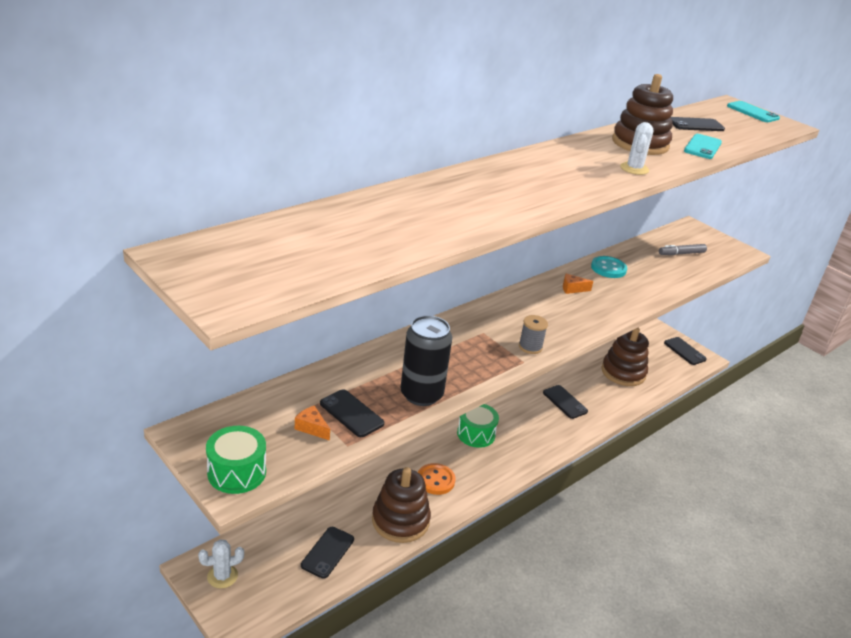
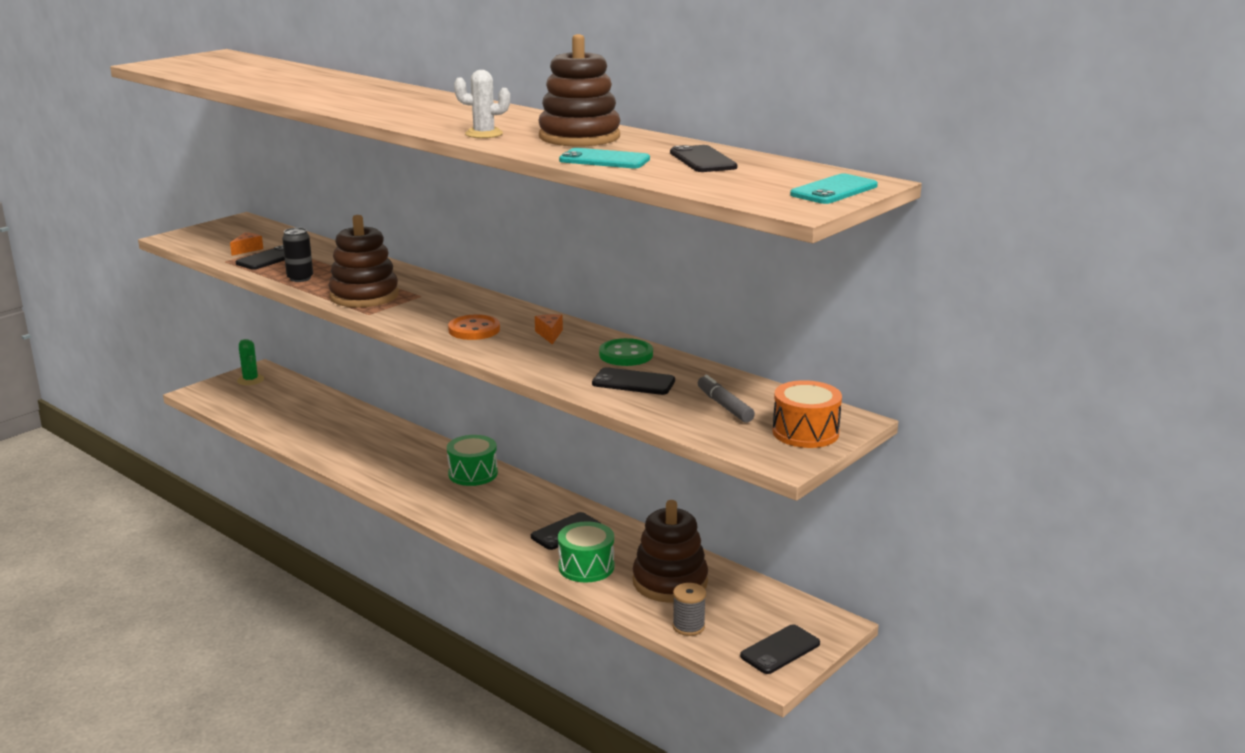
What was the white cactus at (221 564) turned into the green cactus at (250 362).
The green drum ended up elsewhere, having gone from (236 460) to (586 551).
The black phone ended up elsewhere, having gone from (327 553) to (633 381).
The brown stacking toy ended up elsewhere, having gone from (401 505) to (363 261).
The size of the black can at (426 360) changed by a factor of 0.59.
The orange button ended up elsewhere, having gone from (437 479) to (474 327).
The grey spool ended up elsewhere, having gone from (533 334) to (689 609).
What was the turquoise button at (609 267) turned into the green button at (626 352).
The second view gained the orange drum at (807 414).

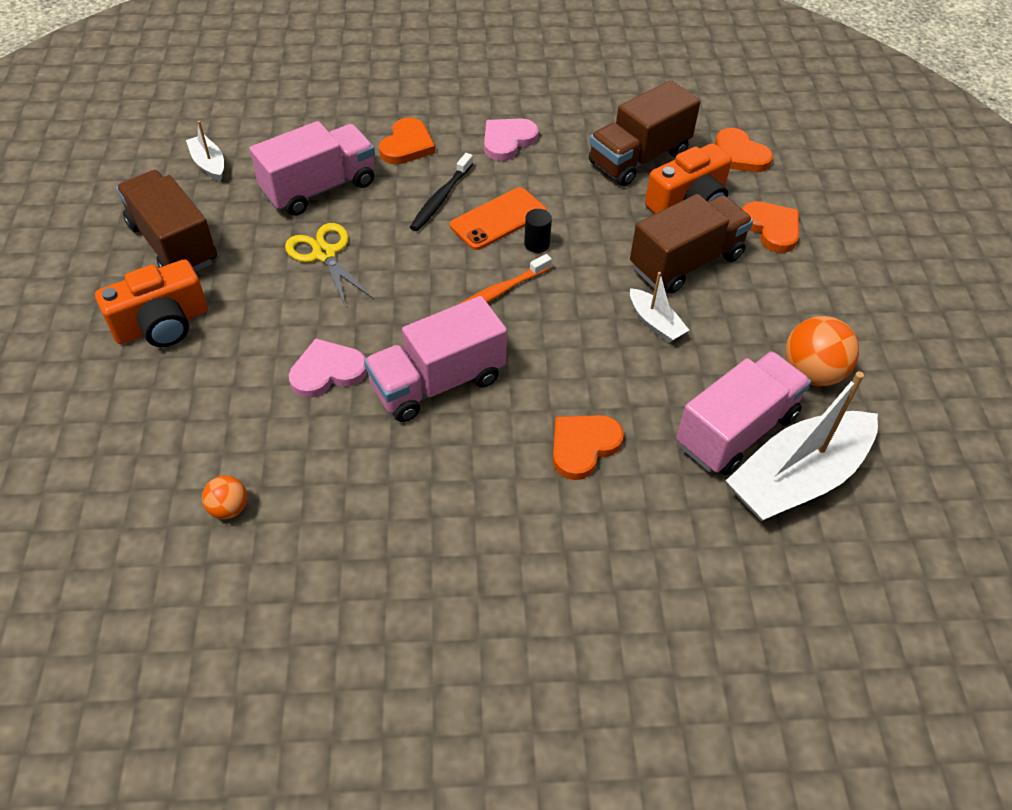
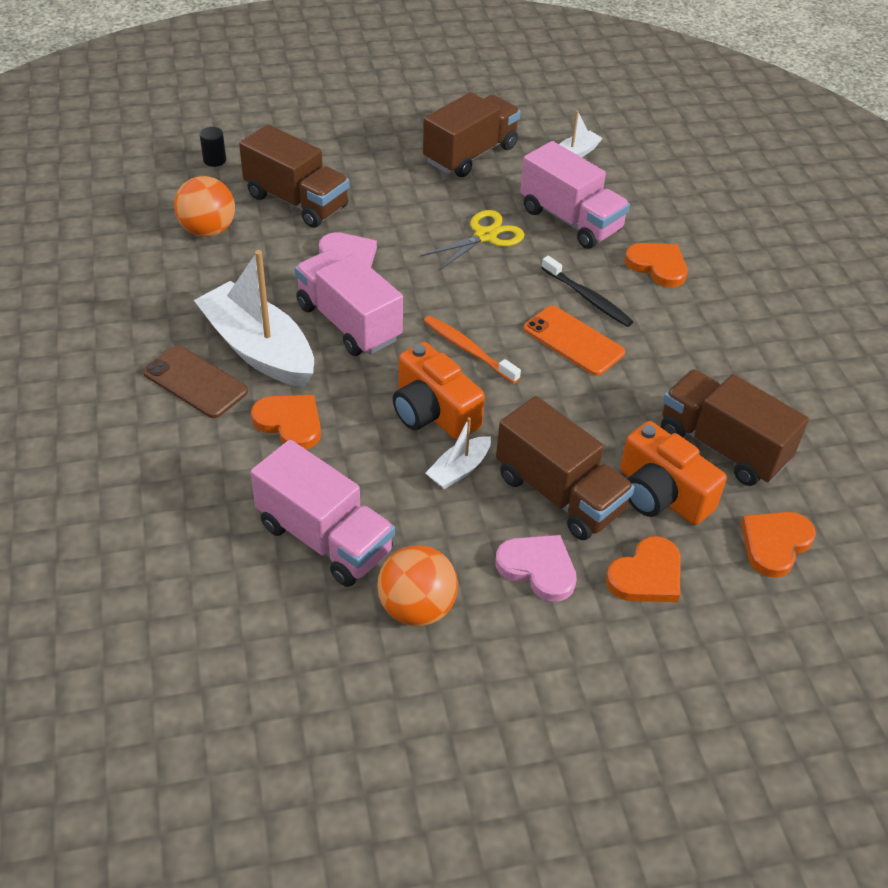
The orange camera ended up elsewhere, having gone from (151 303) to (439 391).
The size of the orange ball at (224 497) changed by a factor of 1.80.
The orange heart at (407 140) ended up facing another way, 150 degrees counterclockwise from before.
The black toothbrush at (441 192) ended up facing another way, 150 degrees counterclockwise from before.
The pink heart ended up elsewhere, having gone from (511 139) to (536 568).
The black cylinder ended up elsewhere, having gone from (538 231) to (213 147).
The white boat ended up elsewhere, having gone from (802 446) to (254 318).
The second view gained the brown phone at (195 381).
The second view gained the brown truck at (294 176).

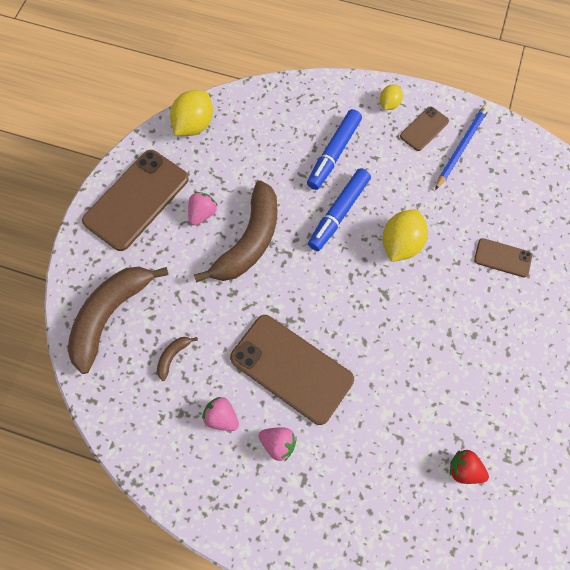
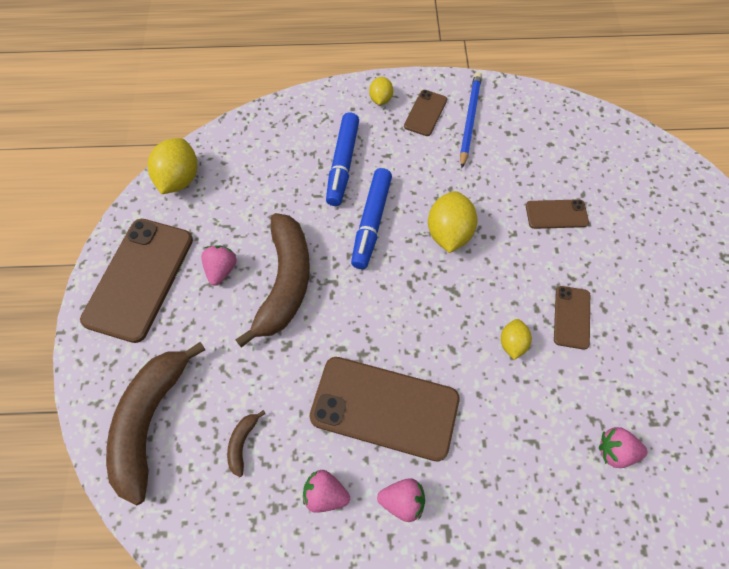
What was the red strawberry at (469 467) turned into the pink strawberry at (623 447).
The second view gained the yellow lemon at (516 339).
The second view gained the brown phone at (572 318).

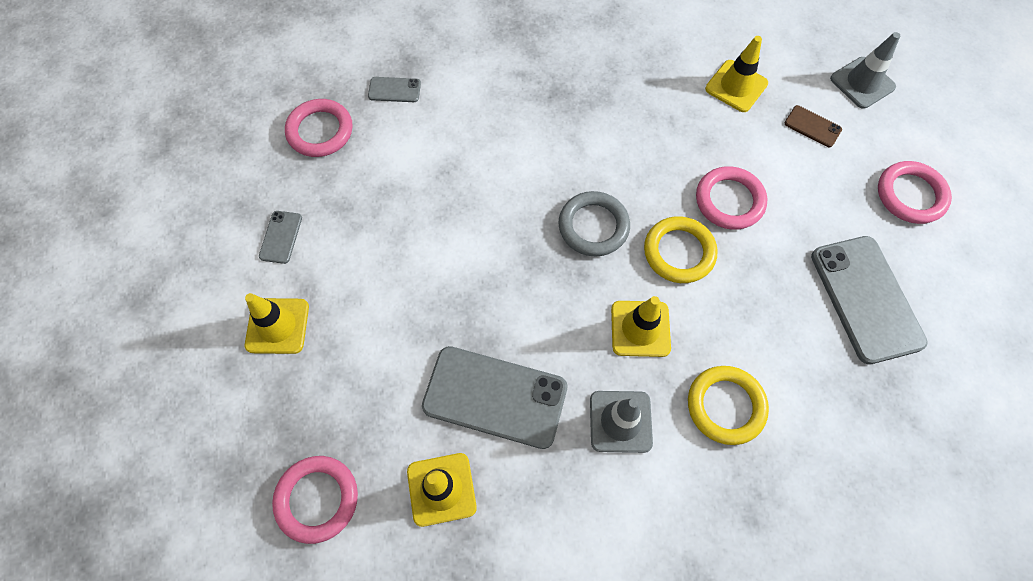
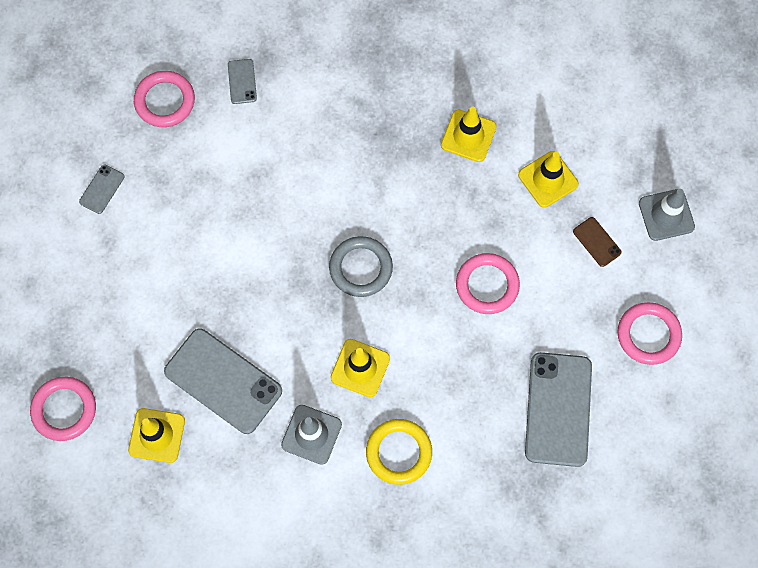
The yellow traffic cone ended up elsewhere, having gone from (277 323) to (469 134).
The grey phone at (394 89) ended up facing another way, 60 degrees clockwise from before.
The second view lost the yellow ring at (681 249).

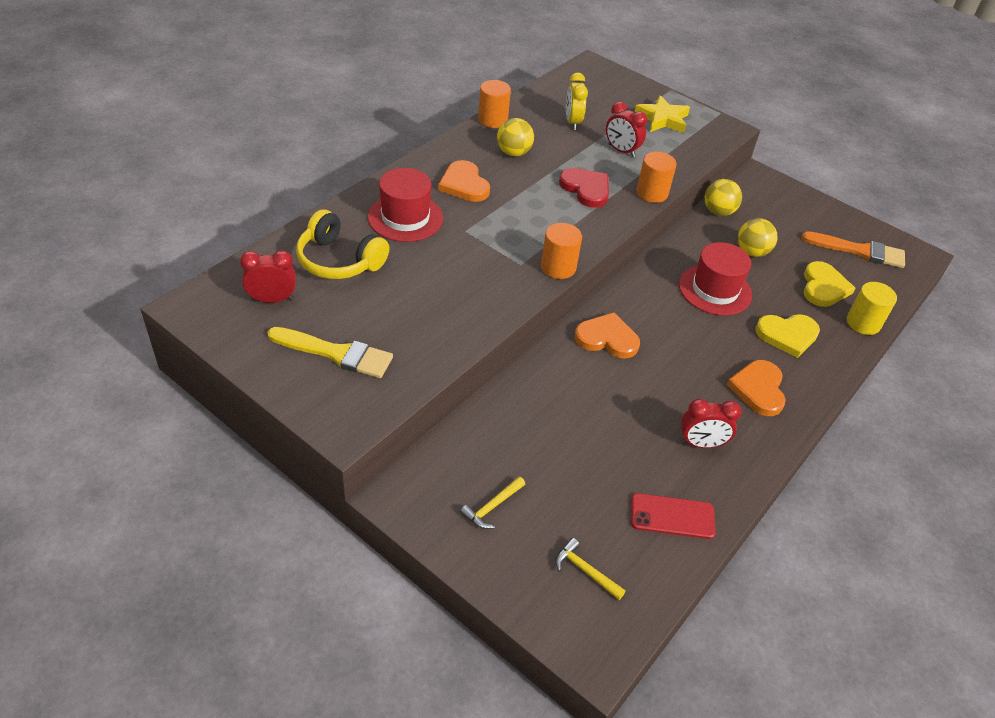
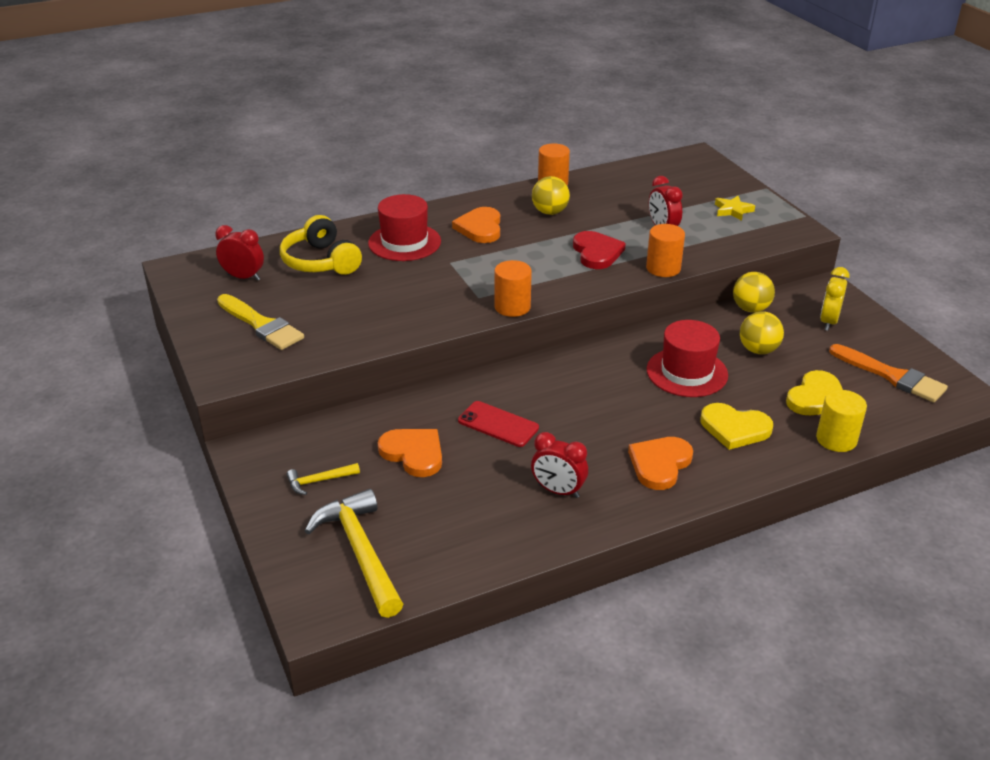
The size of the yellow hammer at (591 569) changed by a factor of 2.08.
The yellow clock ended up elsewhere, having gone from (577 101) to (835 299).
The orange heart ended up elsewhere, having gone from (607 335) to (410 453).
The red phone ended up elsewhere, having gone from (673 516) to (498 424).
The size of the yellow star at (662 114) changed by a factor of 0.66.

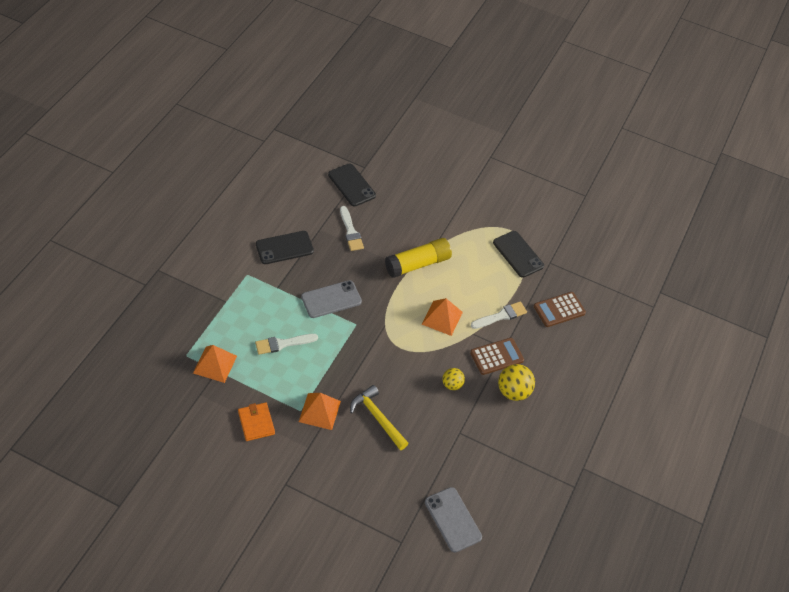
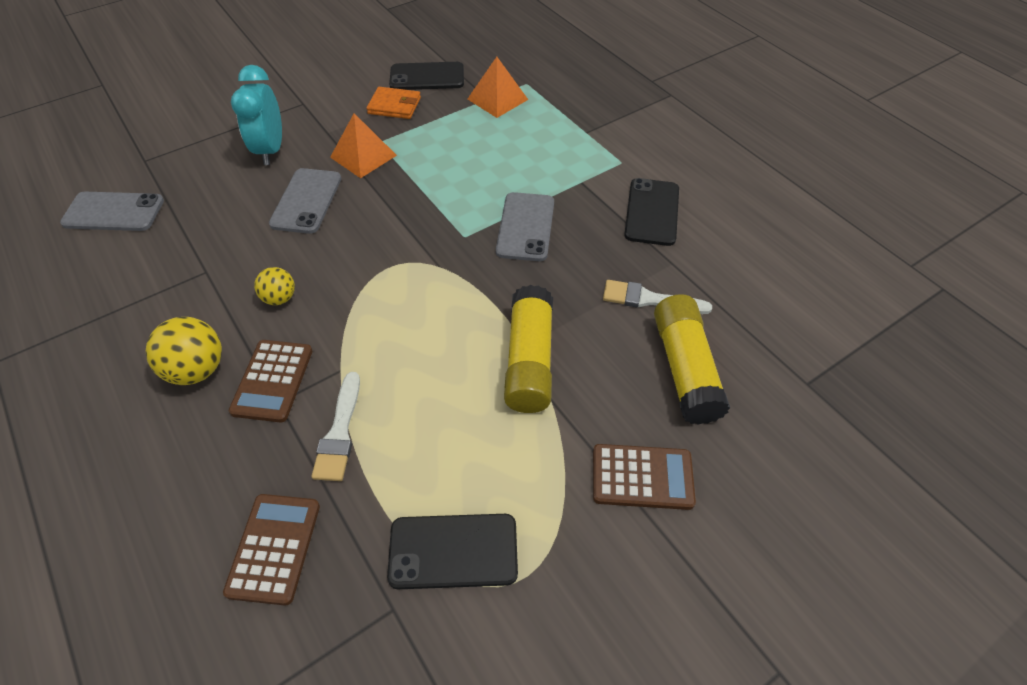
The second view lost the white brush at (286 344).
The black phone ended up elsewhere, having gone from (352 184) to (426 76).
Where the yellow hammer stood at (379 417), the grey phone came to stand at (305 201).
The second view lost the orange pyramid at (442 317).
The second view gained the turquoise clock at (256 115).
The second view gained the brown calculator at (644 477).
The second view gained the yellow glue stick at (692 359).

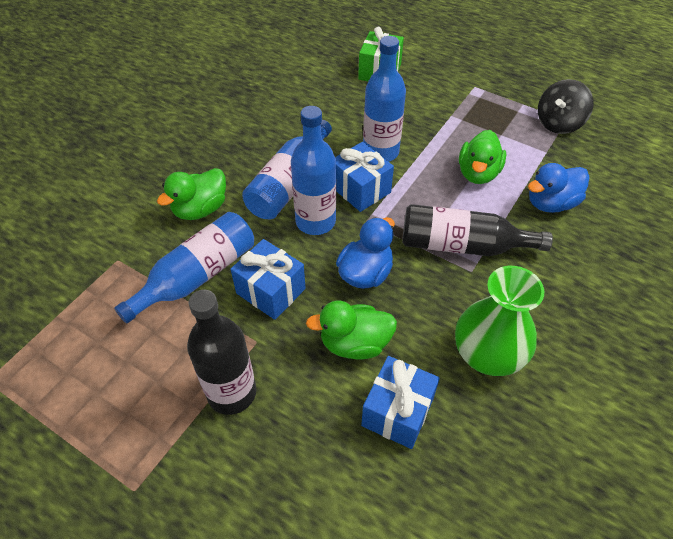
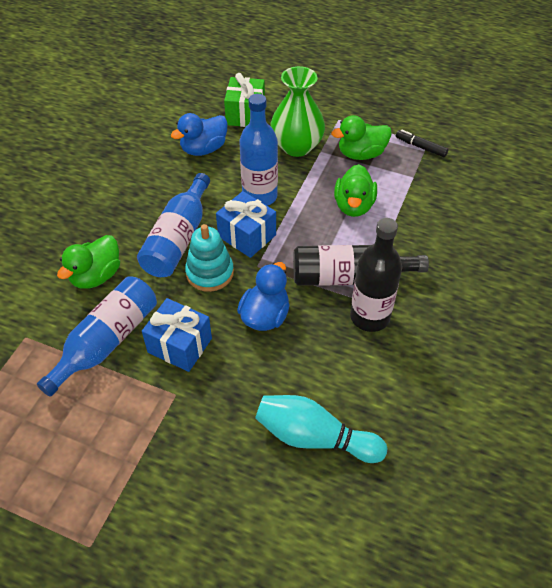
The black bottle ended up elsewhere, having gone from (221 352) to (376 275).
Where the blue bottle stood at (313 170), the turquoise stacking toy came to stand at (209 258).
The green duck ended up elsewhere, having gone from (351 330) to (361 137).
Where the blue gift stood at (400 402), the turquoise bowling pin came to stand at (321 429).
The green vase ended up elsewhere, having gone from (499 321) to (297 111).
The blue duck ended up elsewhere, having gone from (559 188) to (199 134).
Where the black spinning top stood at (566 106), the black marker came to stand at (422 143).

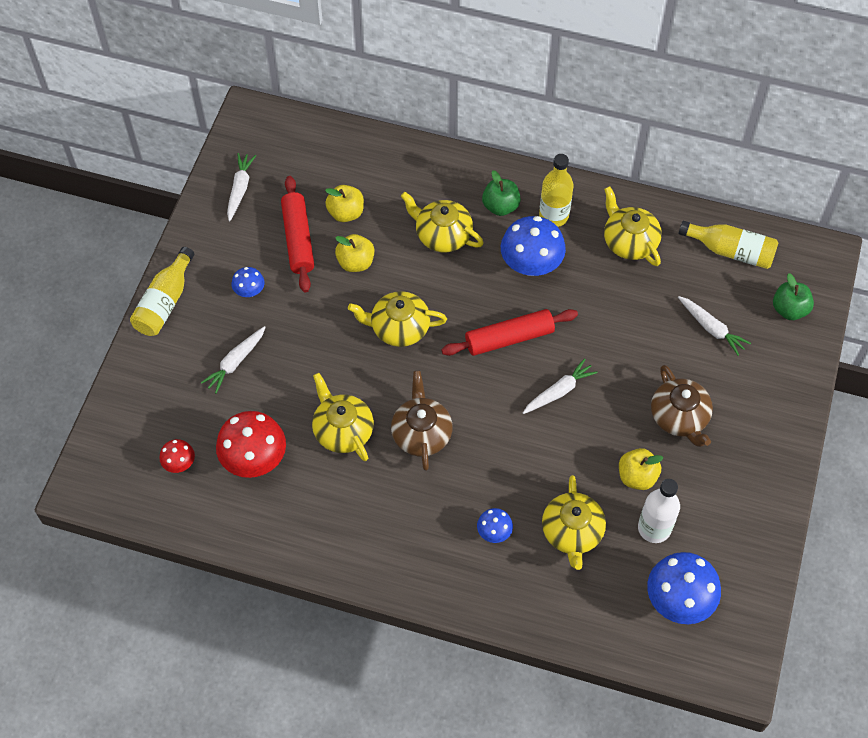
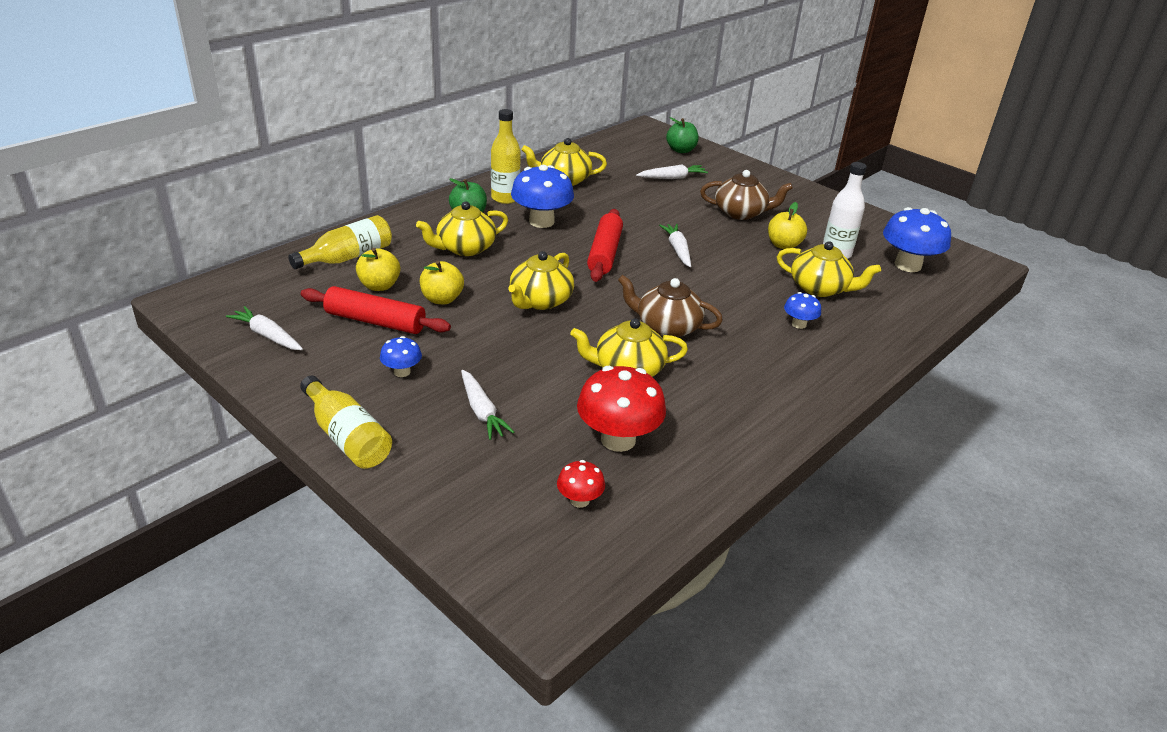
The yellow bottle ended up elsewhere, having gone from (728 245) to (340 242).

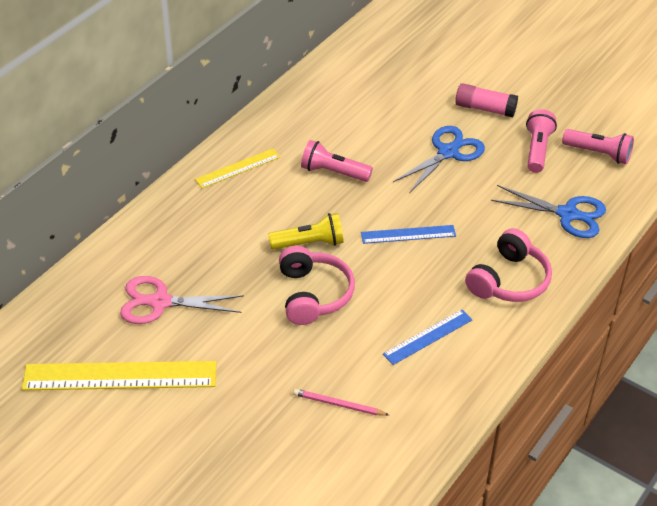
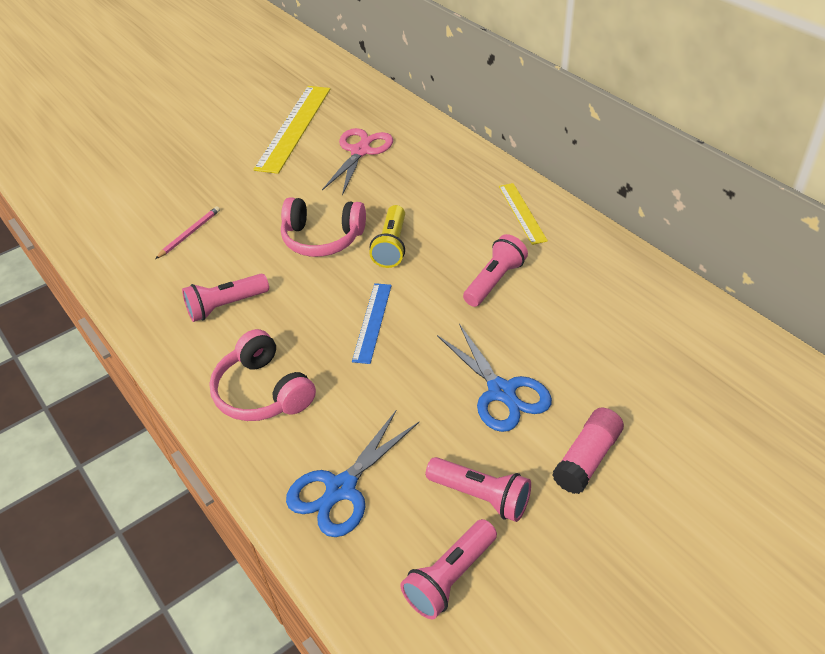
Where the blue ruler stood at (427 337), the pink flashlight came to stand at (225 298).

